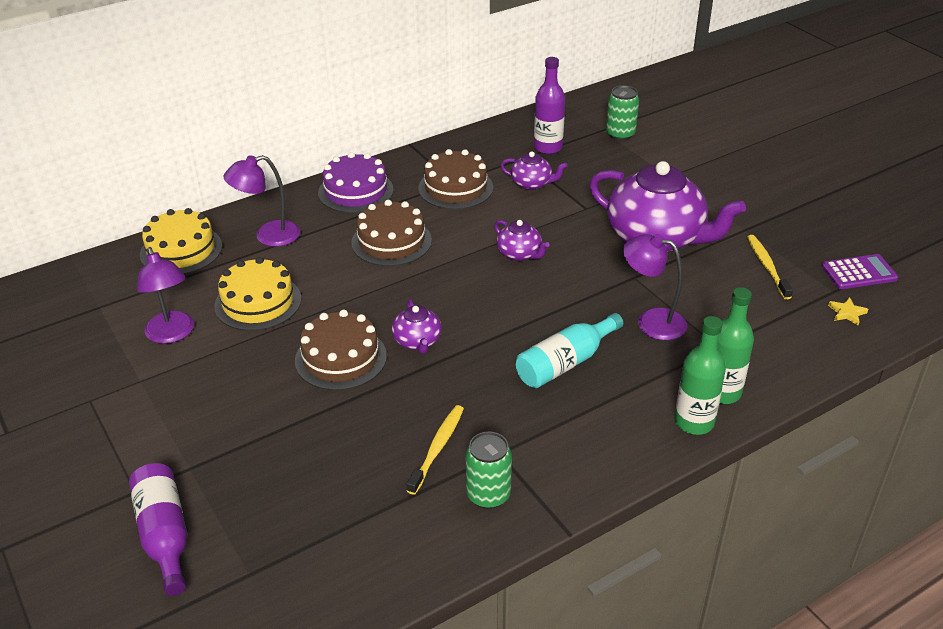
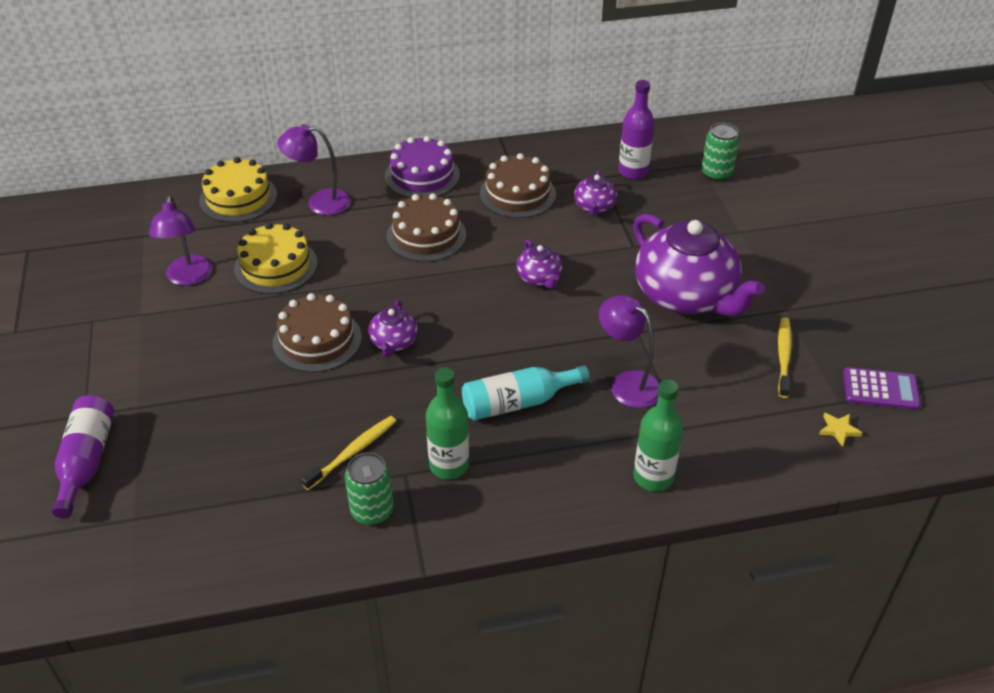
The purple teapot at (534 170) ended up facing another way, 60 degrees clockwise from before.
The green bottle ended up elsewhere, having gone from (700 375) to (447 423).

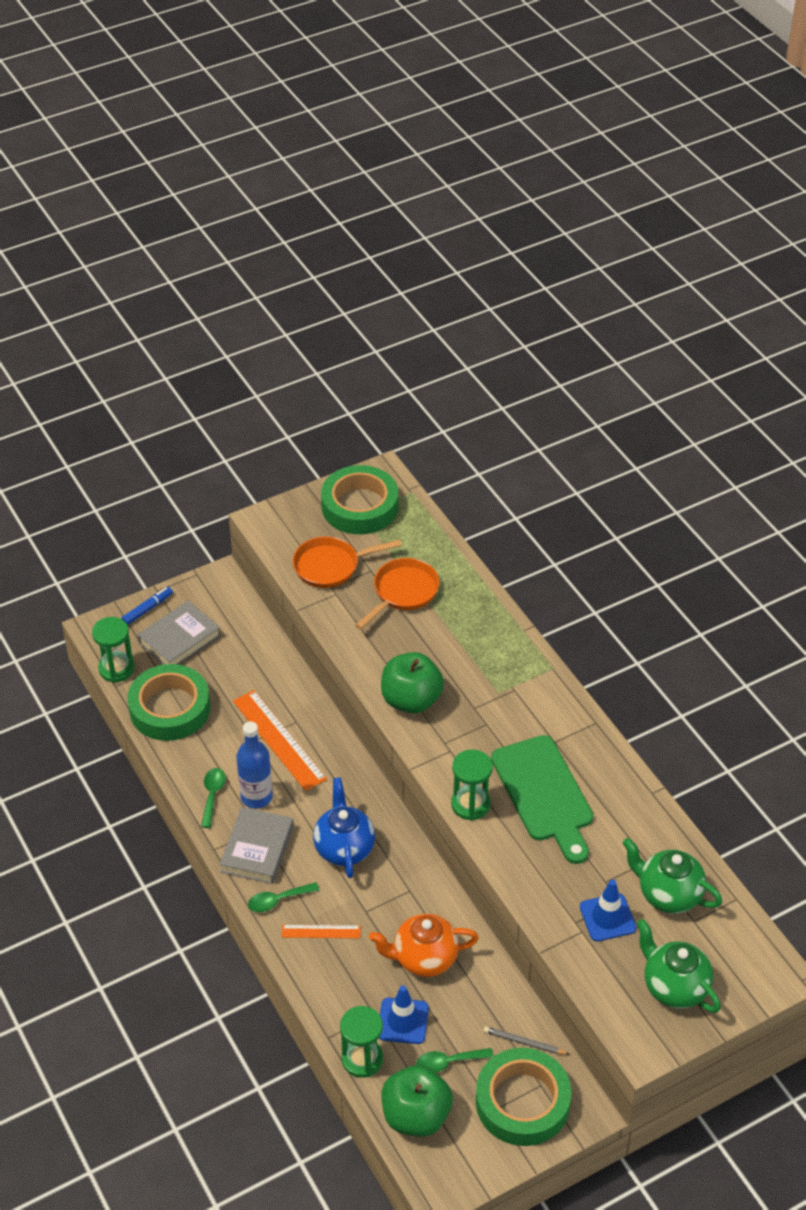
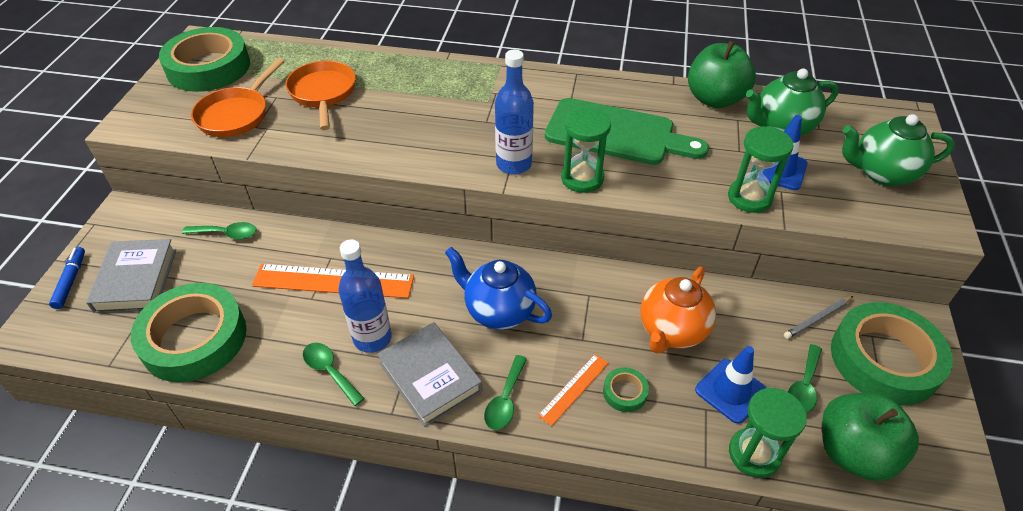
The green hourglass ended up elsewhere, having gone from (113 650) to (761 169).
The green apple ended up elsewhere, having gone from (412 683) to (722 74).
The second view gained the green spoon at (219 230).
The second view gained the blue bottle at (514 112).
The second view gained the green tape at (626 389).

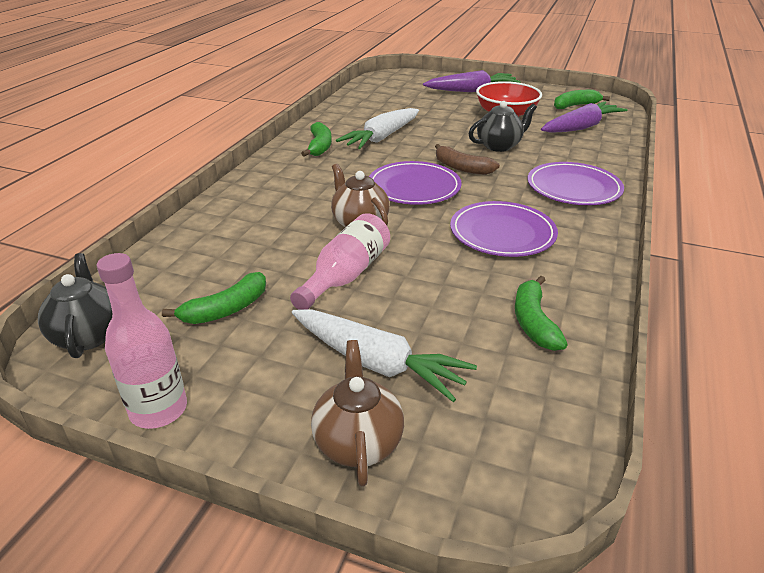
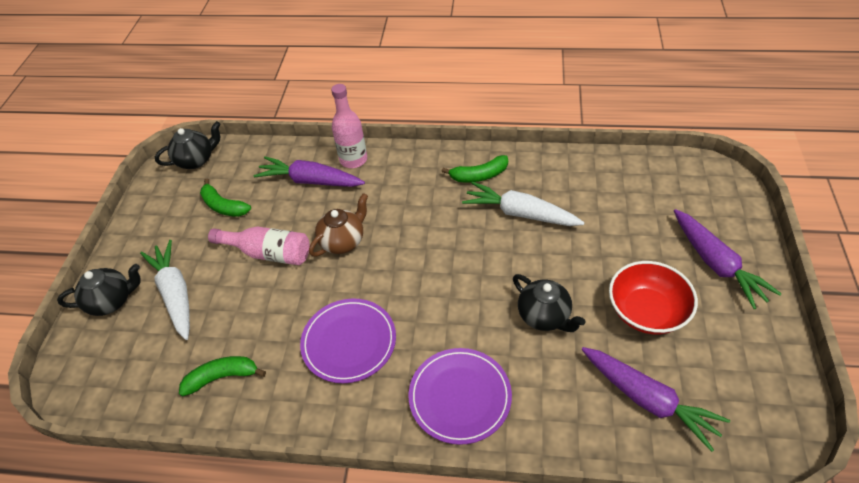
The pink bottle ended up elsewhere, having gone from (142 341) to (349 126).
The white carrot at (384 355) ended up facing another way, 135 degrees clockwise from before.
What was the brown teapot at (357 413) turned into the black teapot at (98 290).
The second view lost the purple plate at (415 183).
The second view lost the brown banana at (467 159).
The second view lost the green banana at (582 99).
The second view gained the purple carrot at (309 172).

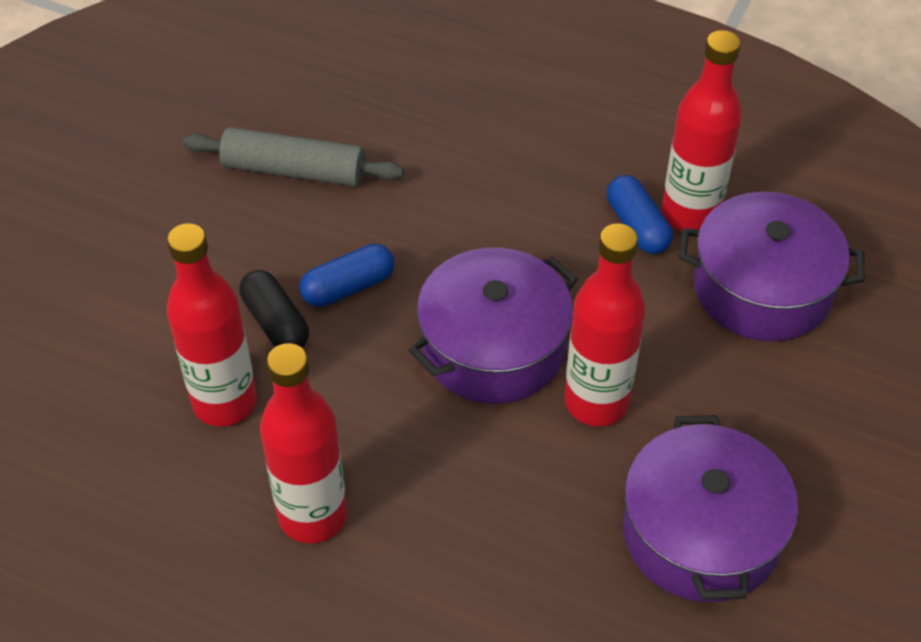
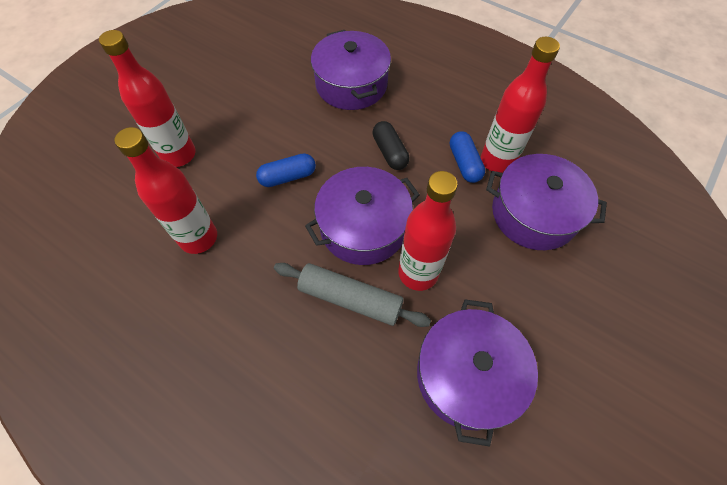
The grey rolling pin ended up elsewhere, having gone from (293 157) to (352 295).
The black capsule ended up elsewhere, having gone from (274 309) to (391 145).
The red bottle ended up elsewhere, having gone from (303 443) to (147 98).
The second view gained the purple pot at (351 70).

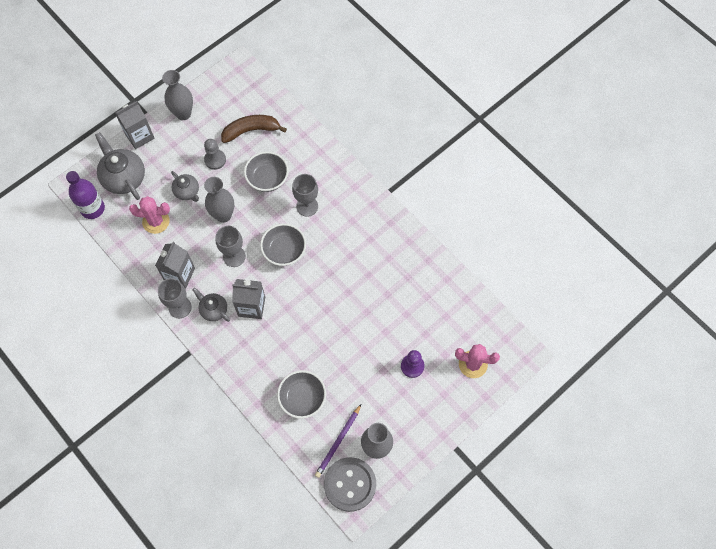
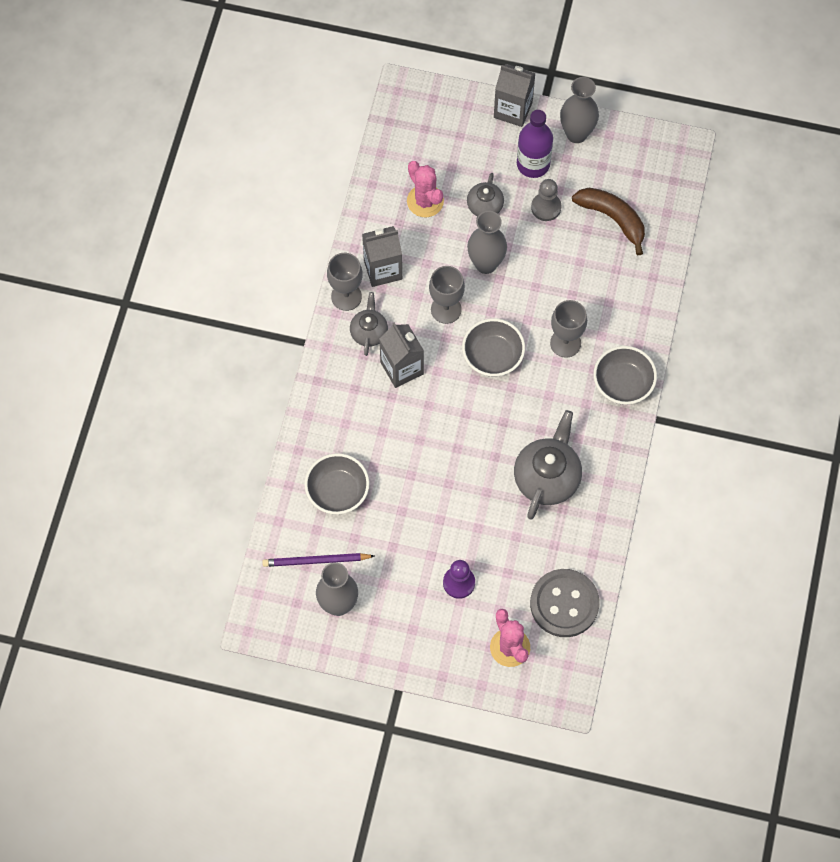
The purple bottle ended up elsewhere, having gone from (85 195) to (535 144).
The grey teapot ended up elsewhere, having gone from (120 166) to (548 465).
The grey bowl ended up elsewhere, having gone from (266 171) to (625 375).
The grey button ended up elsewhere, having gone from (350 484) to (564 603).

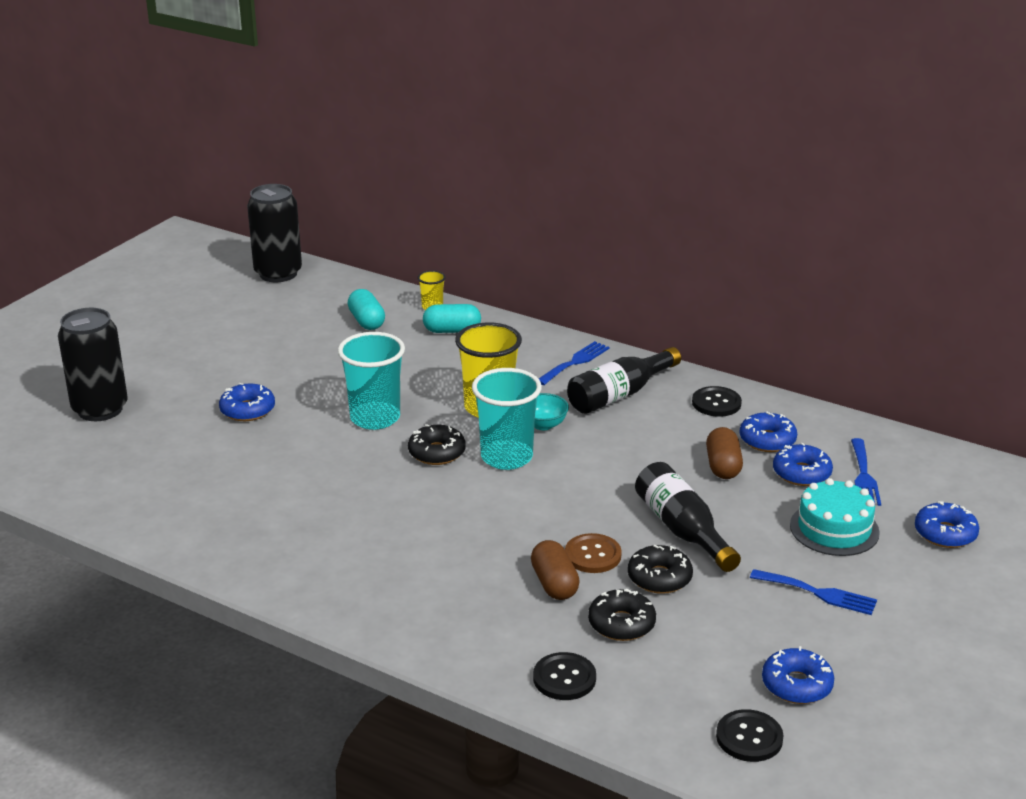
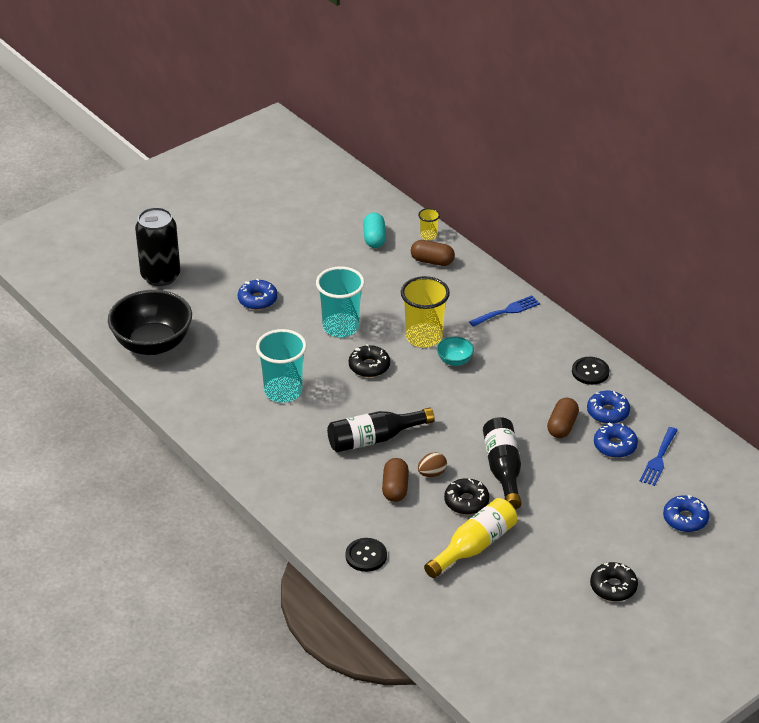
The second view lost the black can at (274 233).
What was the turquoise capsule at (452 318) turned into the brown capsule at (433 253).
The turquoise cup ended up elsewhere, having gone from (507 419) to (281 366).
Where the brown button stood at (593 553), the brown egg came to stand at (432 464).
The black bottle ended up elsewhere, having gone from (624 380) to (381 430).
The black donut ended up elsewhere, having gone from (622 615) to (614 581).
The second view lost the black button at (749 735).
The second view lost the blue fork at (813 592).
The second view lost the blue donut at (798 675).
The second view lost the turquoise cake at (835 517).
The second view gained the black bowl at (150 322).
The second view gained the yellow bottle at (470 538).

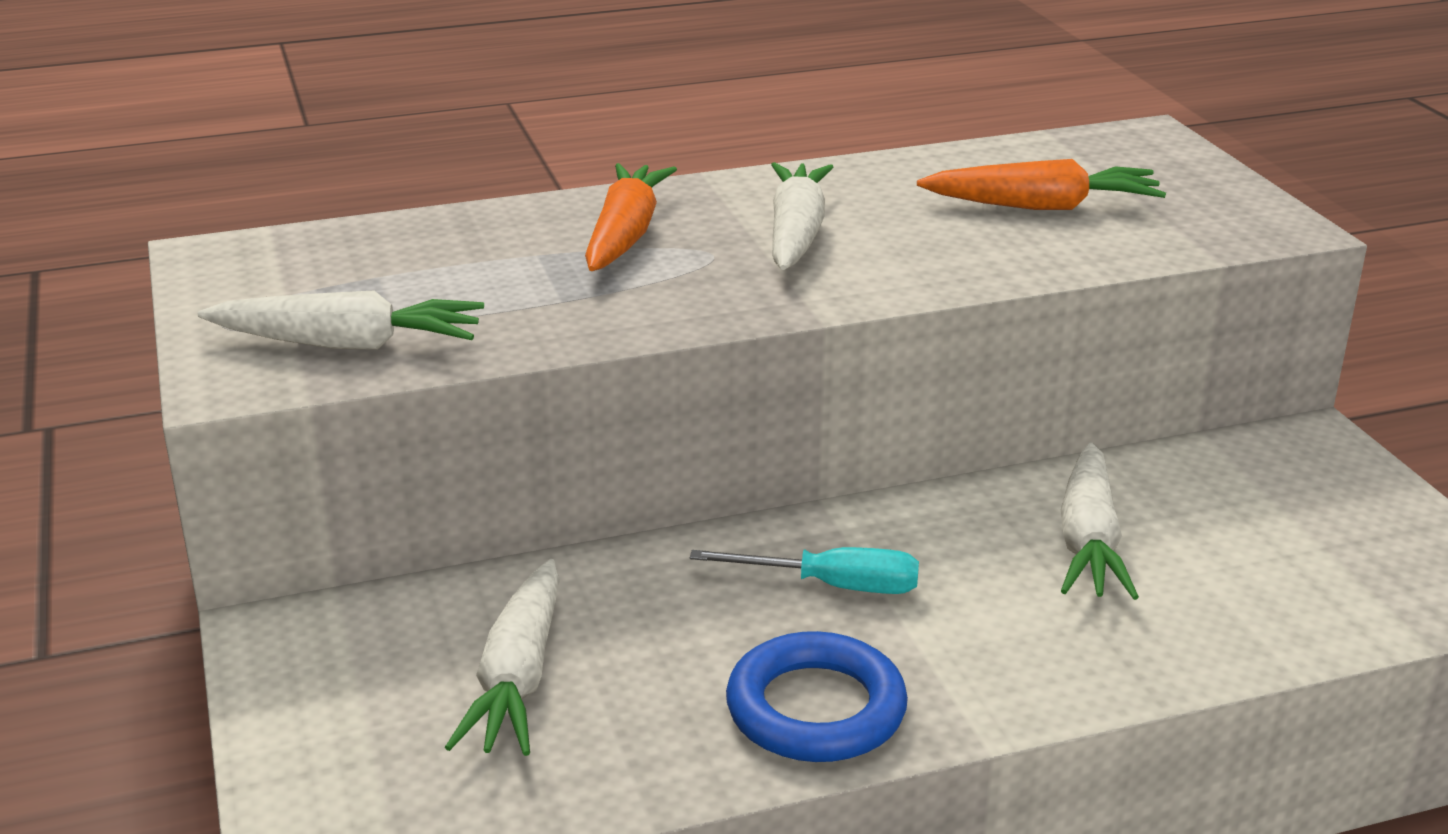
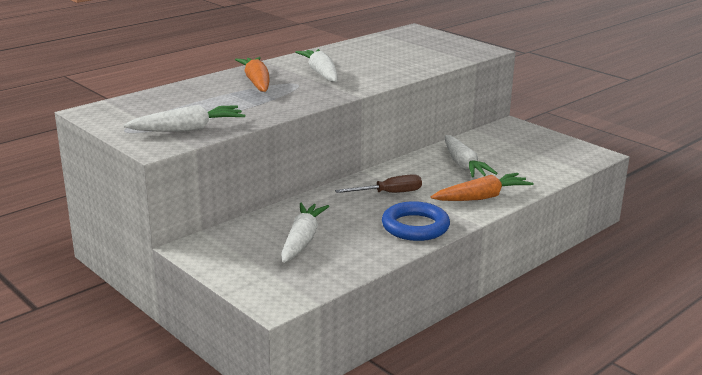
The white carrot at (502 657) ended up facing another way, 150 degrees counterclockwise from before.
What was the turquoise screwdriver at (804 570) turned into the brown screwdriver at (378 183).
The orange carrot ended up elsewhere, having gone from (1041 184) to (482 187).

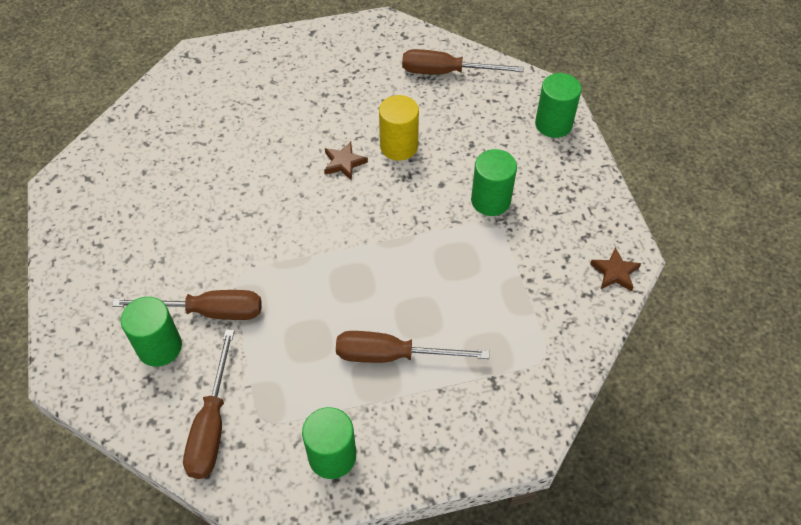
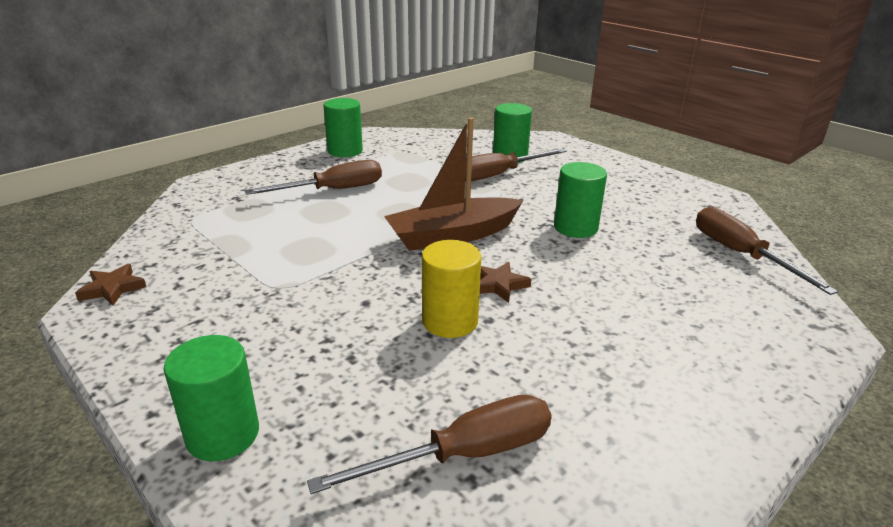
The brown screwdriver ended up elsewhere, having gone from (208 404) to (767 251).
The green cylinder ended up elsewhere, having gone from (494 182) to (580 200).
The second view gained the brown boat at (453 184).

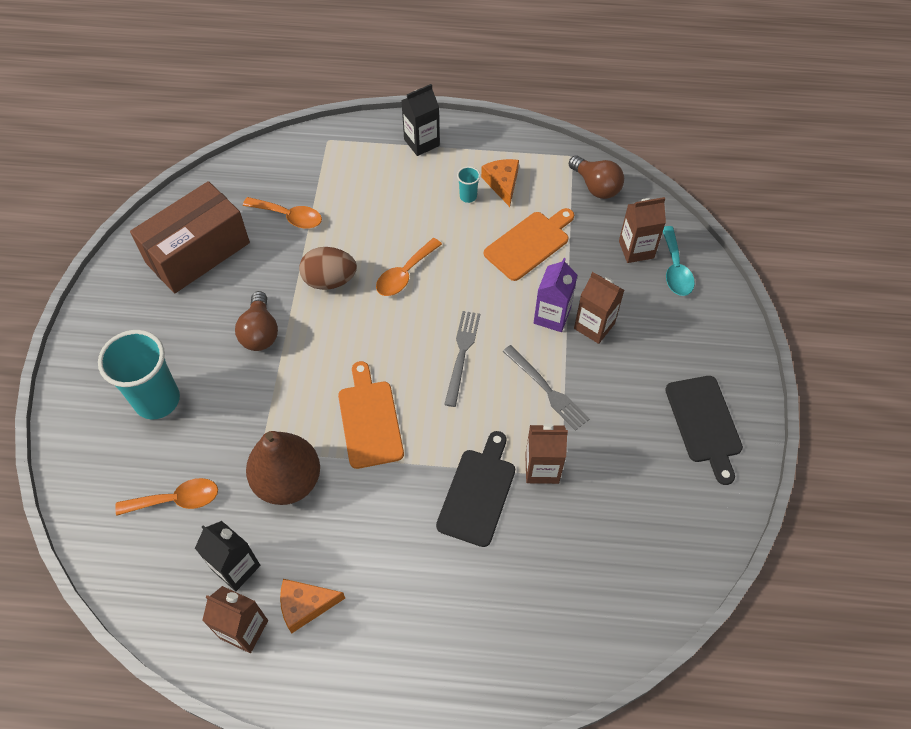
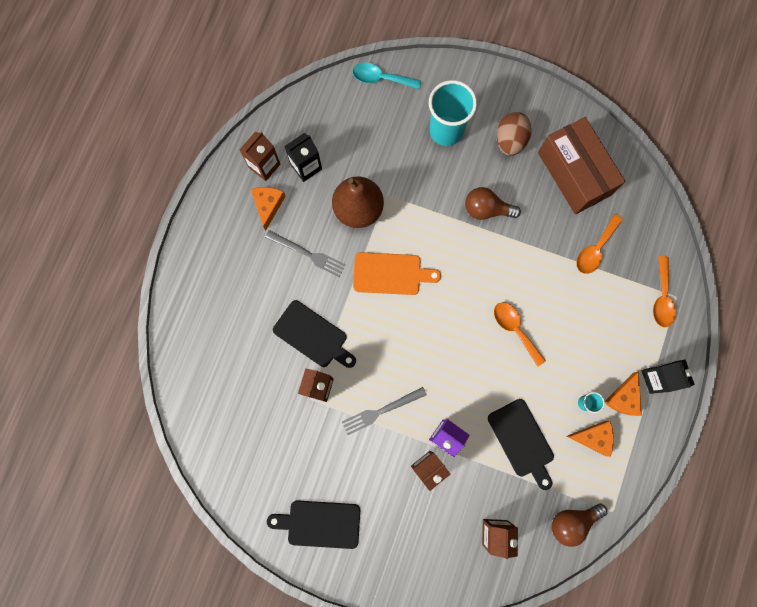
The orange spoon ended up elsewhere, having gone from (166 497) to (664 292).
The brown egg ended up elsewhere, having gone from (328 268) to (514 134).
The grey fork ended up elsewhere, having gone from (462 359) to (305 253).
What was the orange cutting board at (529 244) turned into the black cutting board at (521 444).
The turquoise spoon ended up elsewhere, having gone from (679 261) to (387 76).
The second view gained the orange cheese at (623 394).

